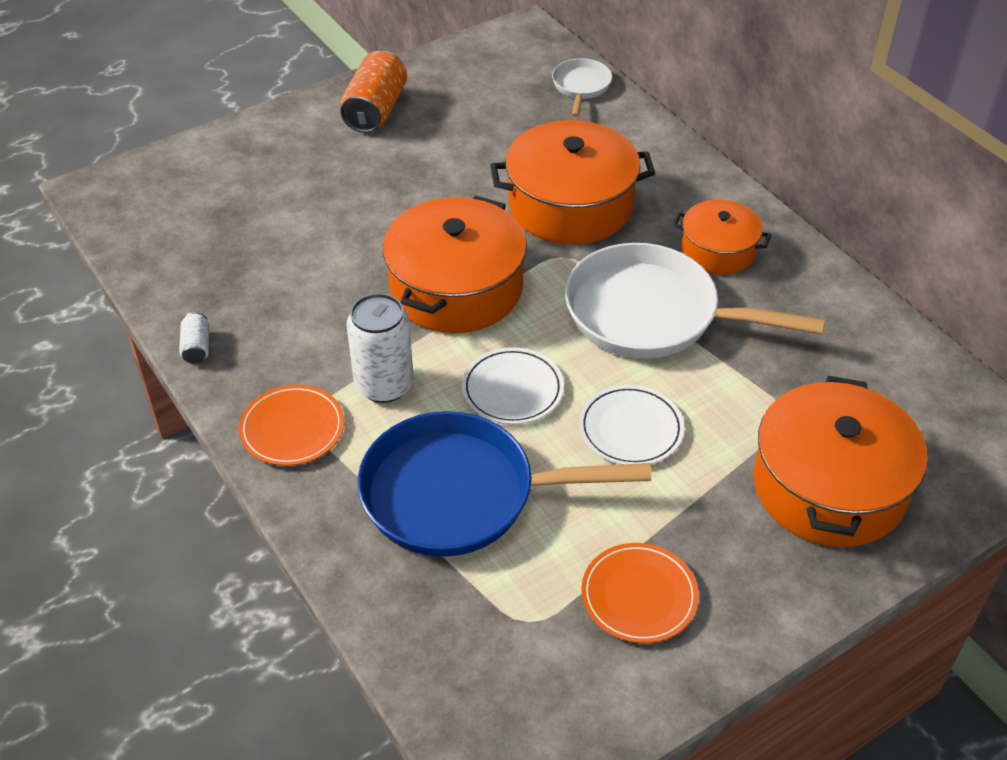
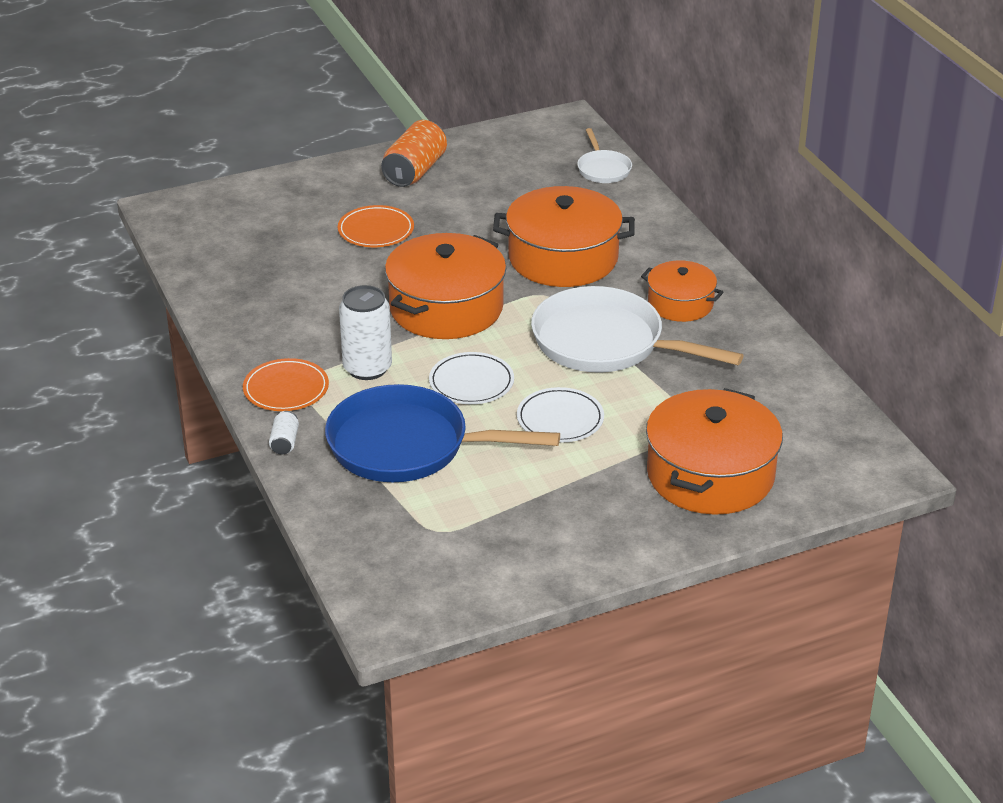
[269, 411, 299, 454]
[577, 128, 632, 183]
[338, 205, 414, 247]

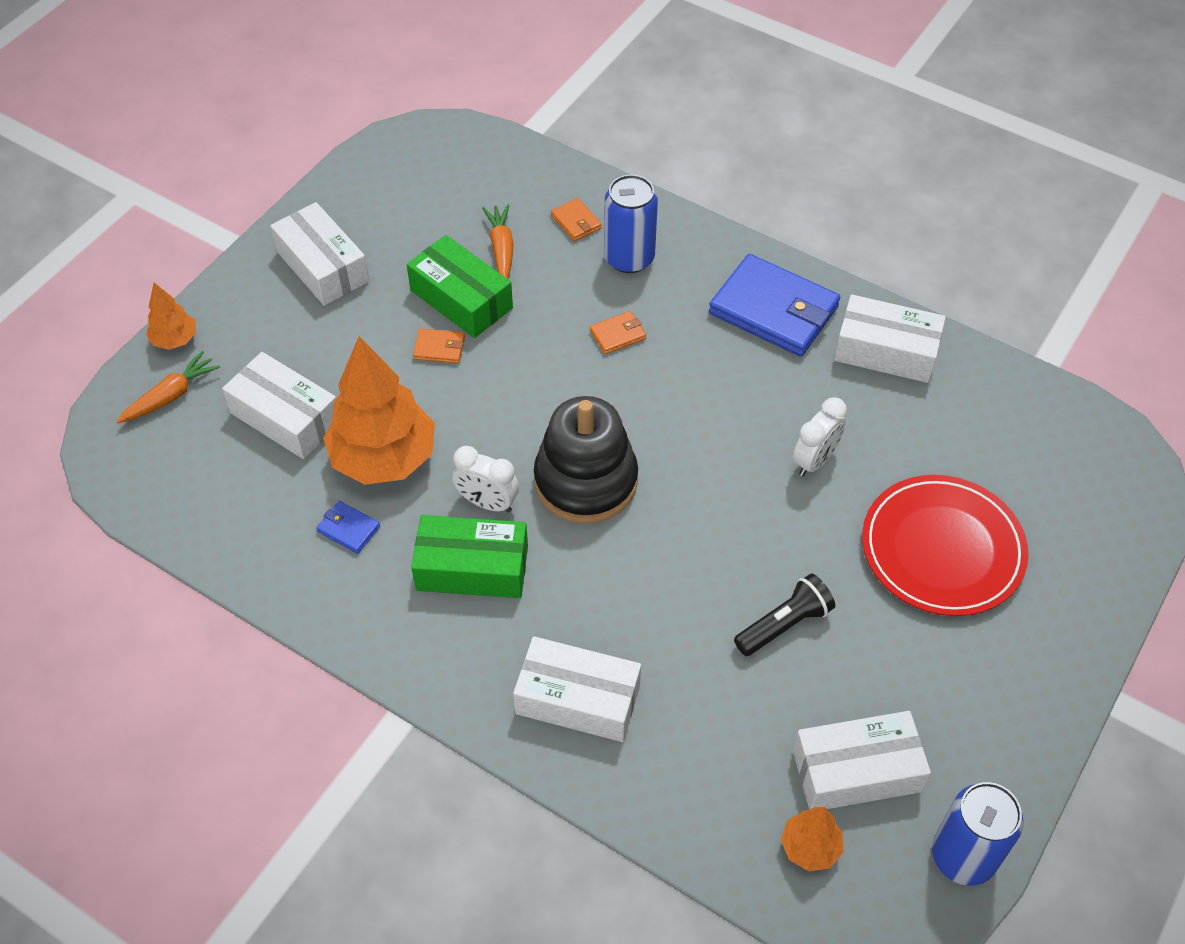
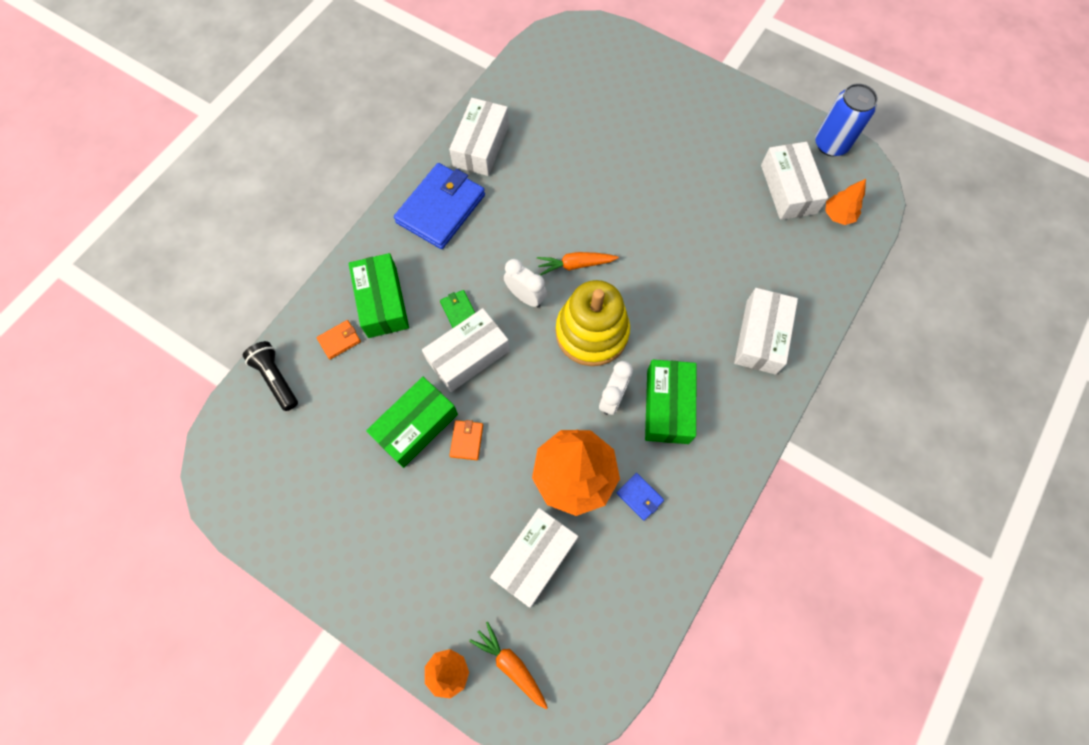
[422, 308, 510, 392]
[617, 473, 664, 521]
[537, 252, 619, 276]
[556, 280, 630, 366]
[440, 290, 475, 328]
[349, 253, 409, 338]
[243, 341, 298, 411]
[504, 259, 547, 308]
[862, 475, 1029, 616] (first image)

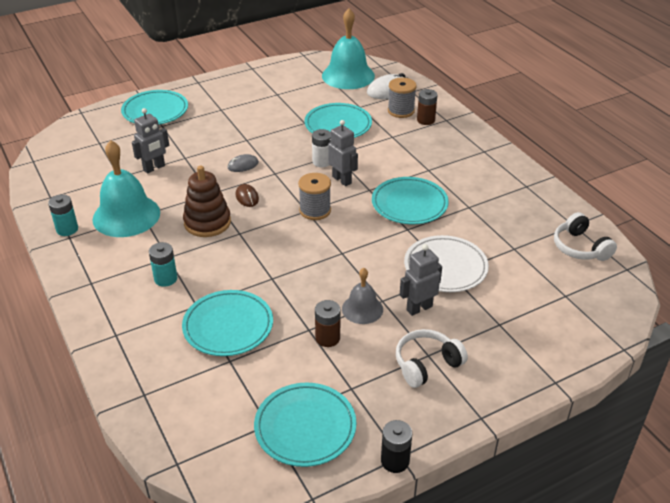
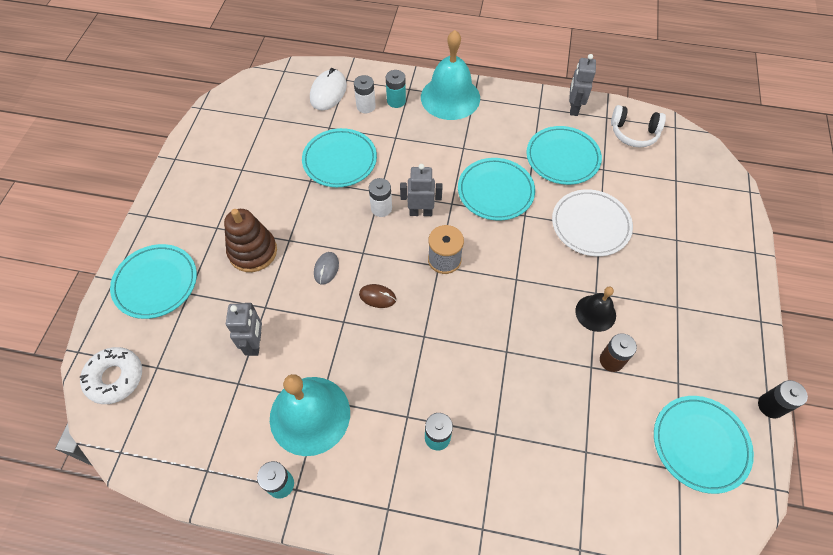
[526, 126, 602, 185]
[224, 209, 277, 272]
[421, 30, 480, 120]
[575, 287, 616, 332]
[354, 75, 376, 113]
[396, 329, 468, 388] (first image)
[569, 54, 596, 116]
[386, 70, 406, 108]
[80, 347, 142, 404]

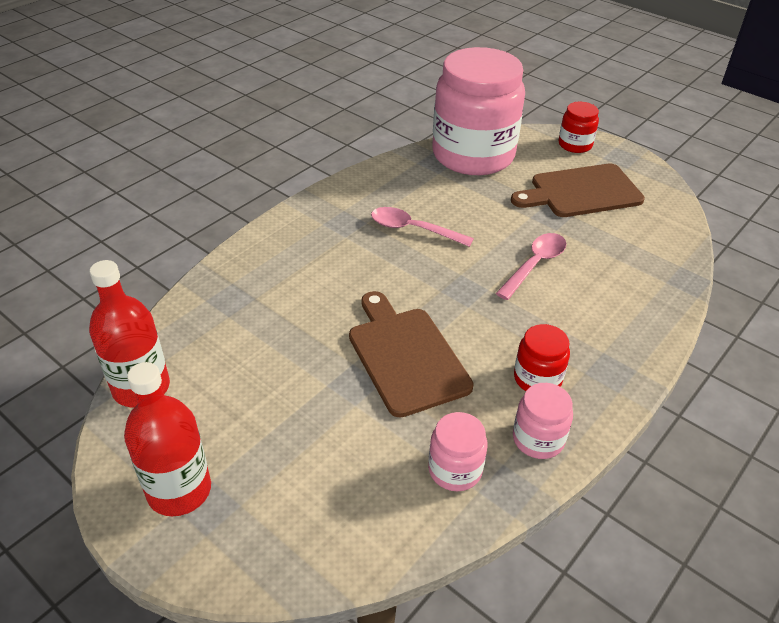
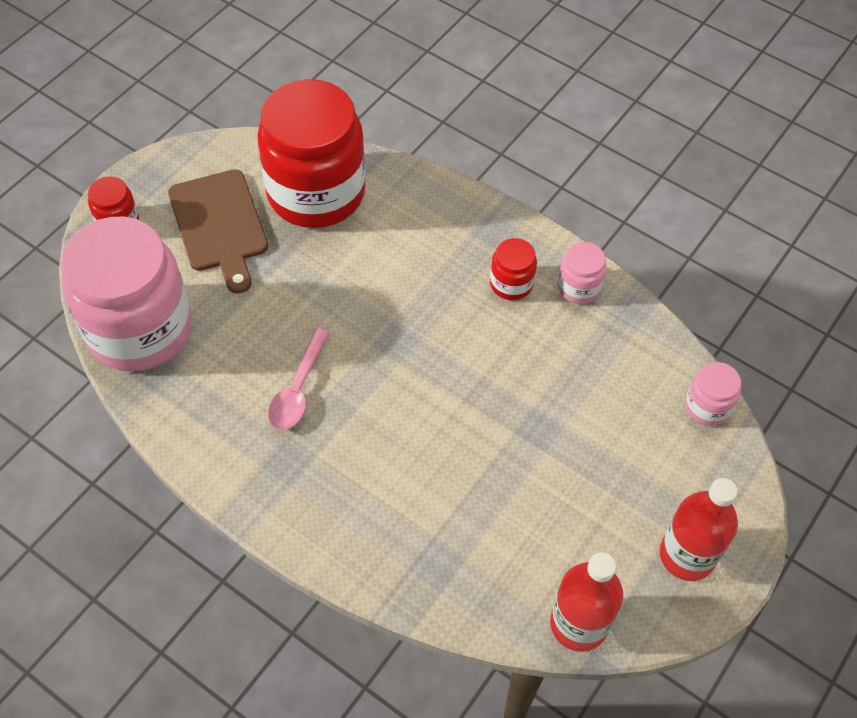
[349, 291, 474, 417] (first image)
[685, 362, 741, 426]
[496, 233, 566, 300] (first image)
[257, 79, 366, 228]

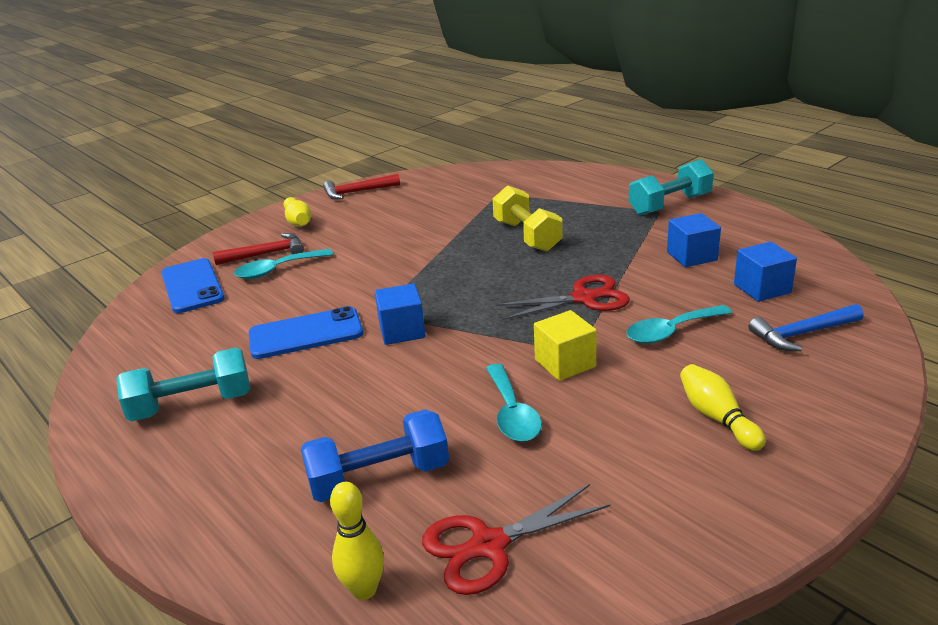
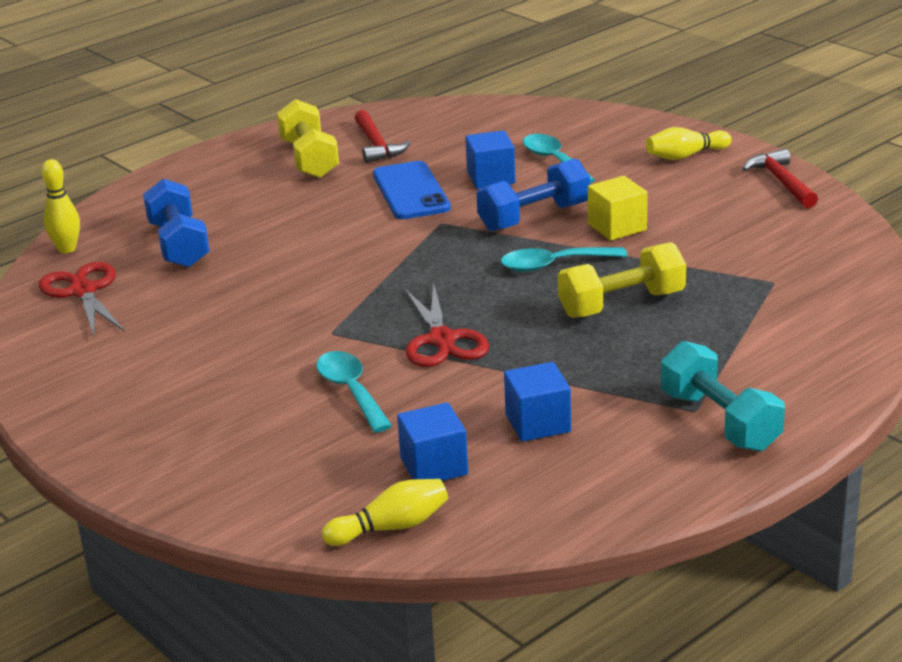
[277, 99, 339, 178]
[161, 258, 225, 313] (first image)
[355, 110, 411, 163]
[465, 130, 515, 189]
[501, 247, 627, 272]
[588, 176, 648, 241]
[322, 479, 448, 546]
[749, 304, 864, 351] (first image)
[476, 158, 590, 232]

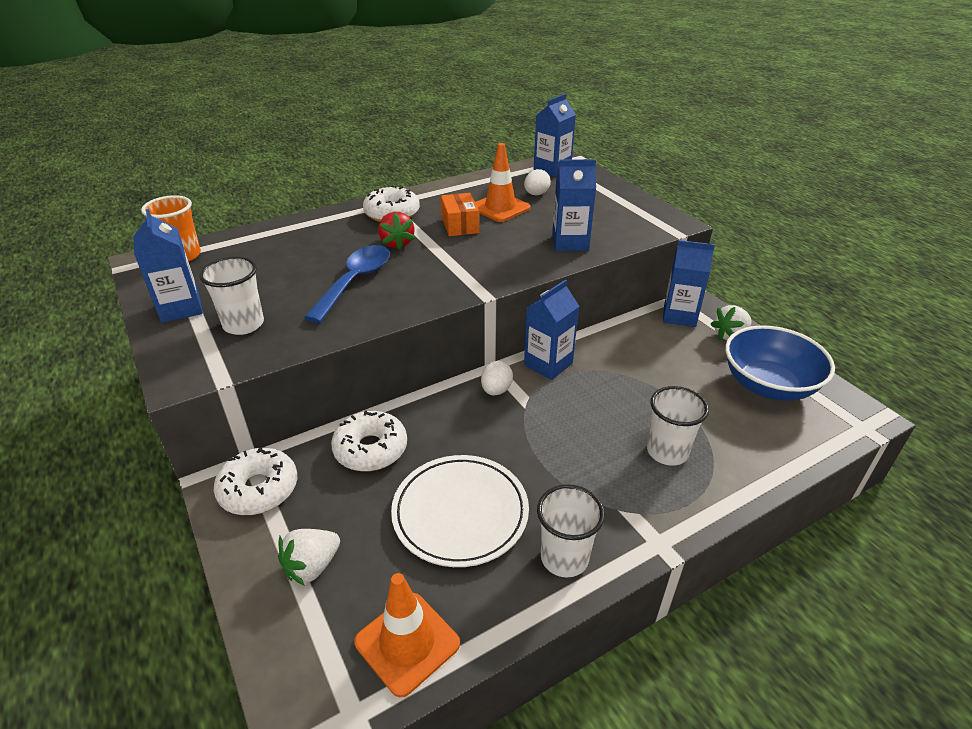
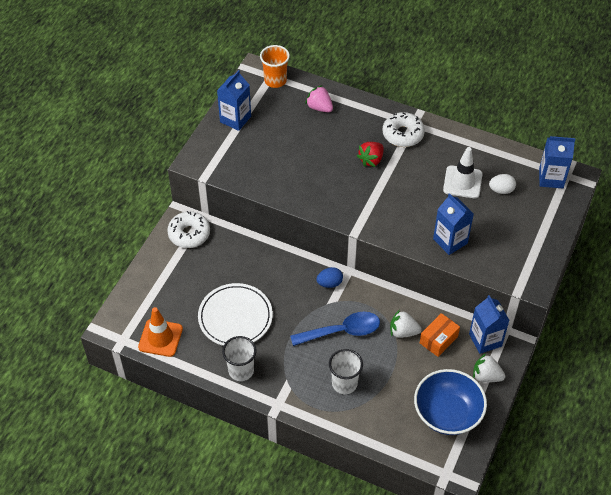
[199, 256, 264, 335] (first image)
[390, 310, 422, 338]
[290, 312, 380, 346]
[331, 410, 407, 472] (first image)
[420, 313, 460, 357]
[443, 147, 482, 198]
[316, 267, 343, 288]
[524, 280, 579, 380] (first image)
[305, 85, 333, 112]

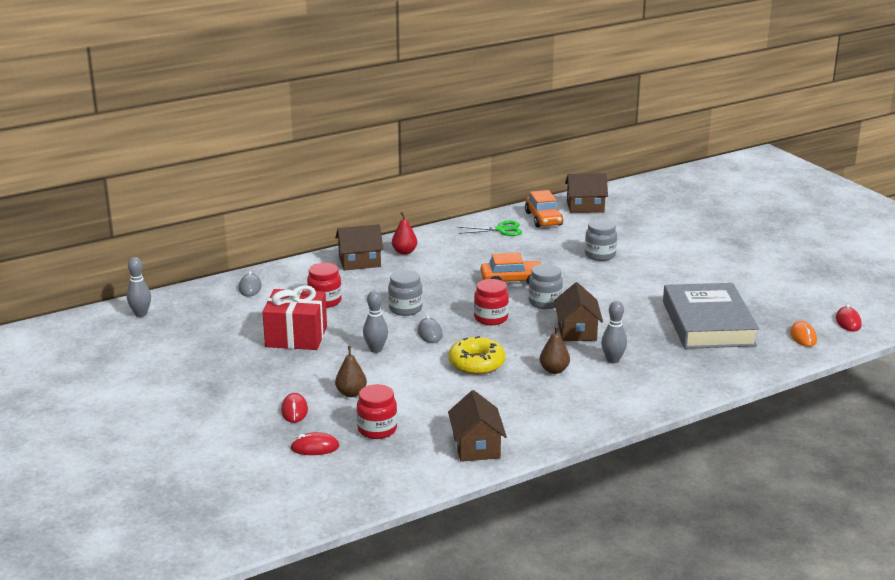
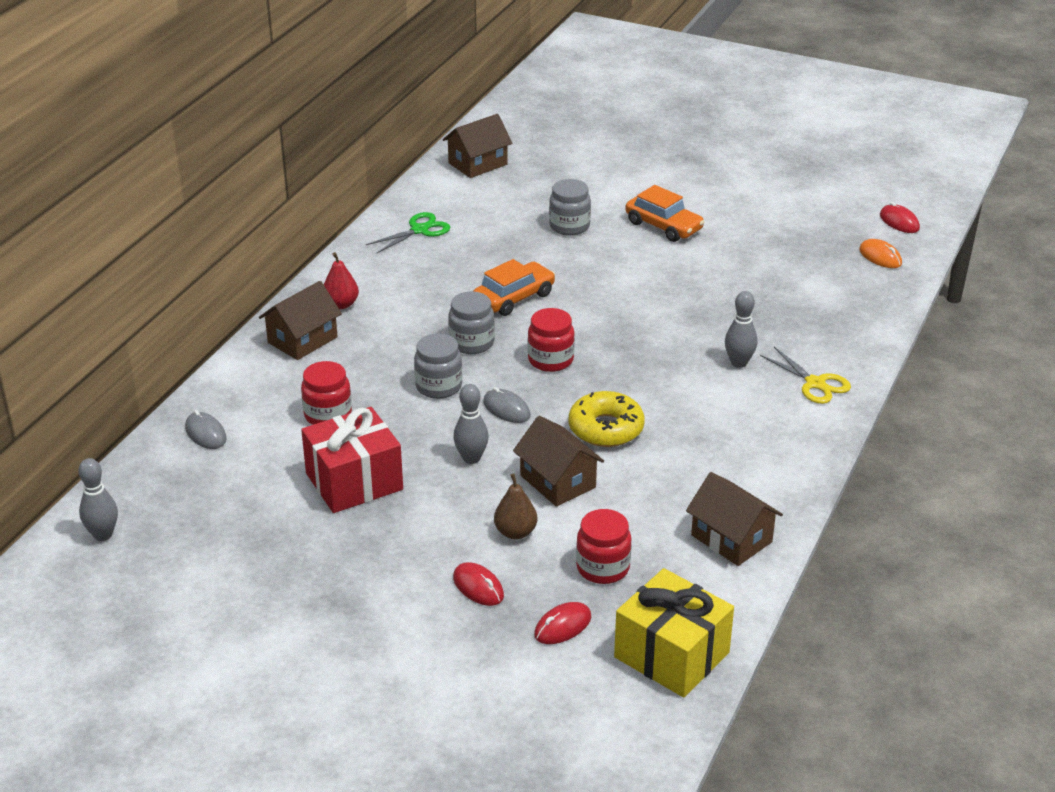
[625, 185, 705, 242]
[448, 292, 495, 354]
[540, 326, 570, 374] (first image)
[513, 416, 604, 507]
[663, 283, 759, 349] (first image)
[614, 568, 734, 698]
[760, 347, 851, 404]

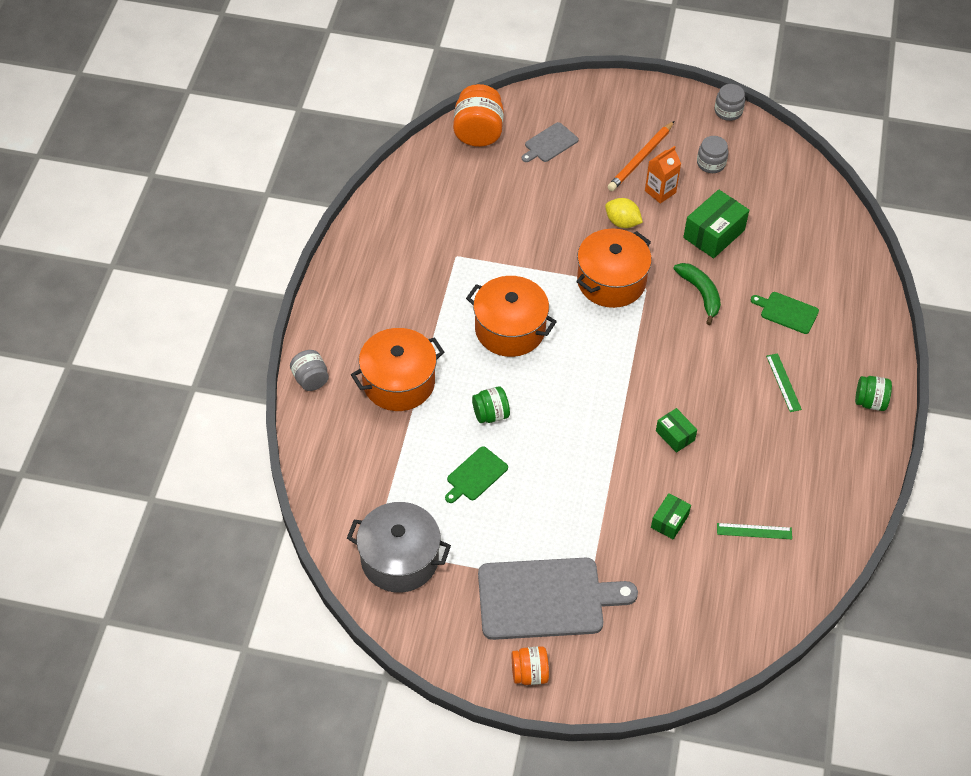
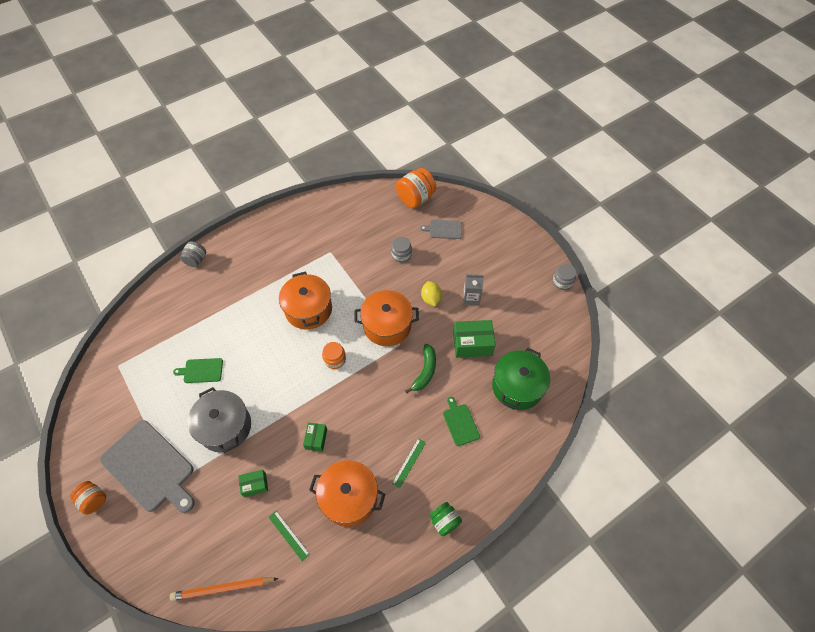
[188, 387, 251, 453]
[309, 460, 385, 527]
[472, 386, 510, 423] (first image)
[170, 577, 278, 601]
[463, 274, 484, 305]
[391, 237, 412, 262]
[322, 342, 346, 369]
[492, 348, 550, 410]

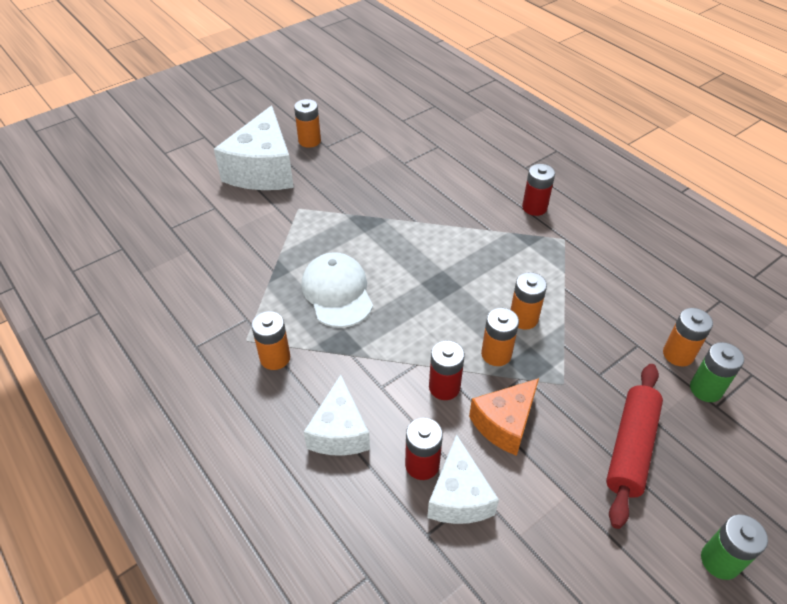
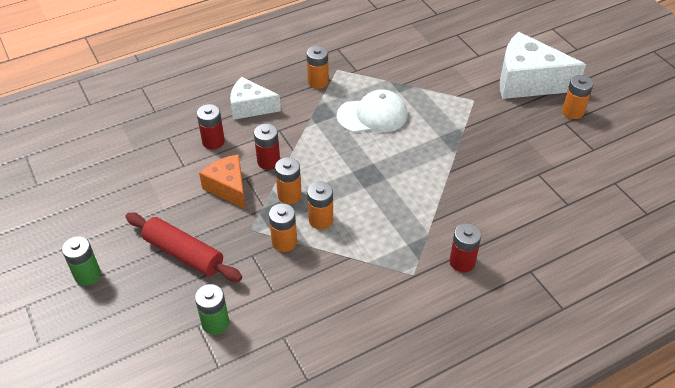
[427, 434, 499, 524] (first image)
[269, 203, 297, 252]

